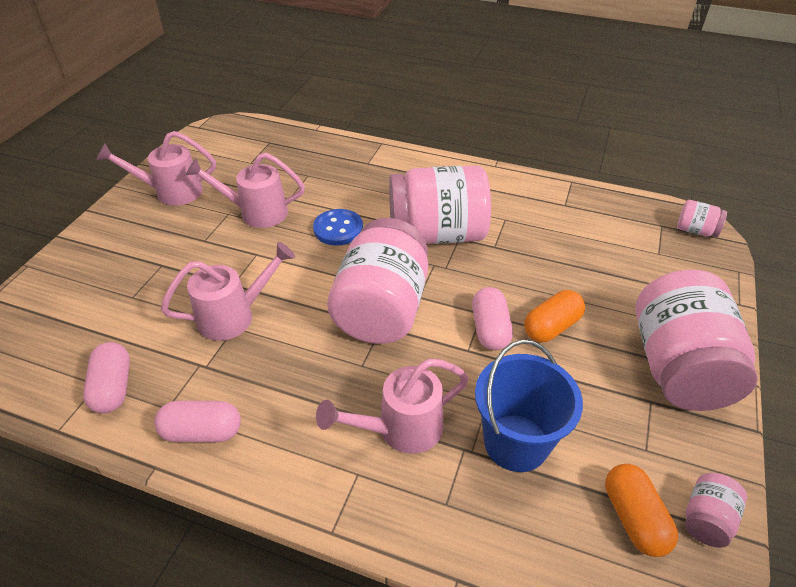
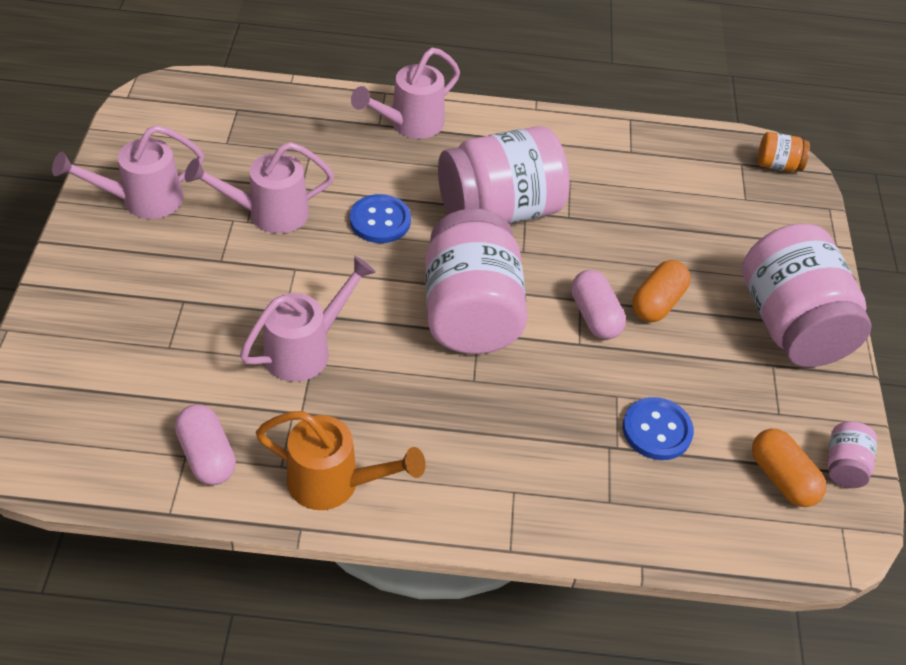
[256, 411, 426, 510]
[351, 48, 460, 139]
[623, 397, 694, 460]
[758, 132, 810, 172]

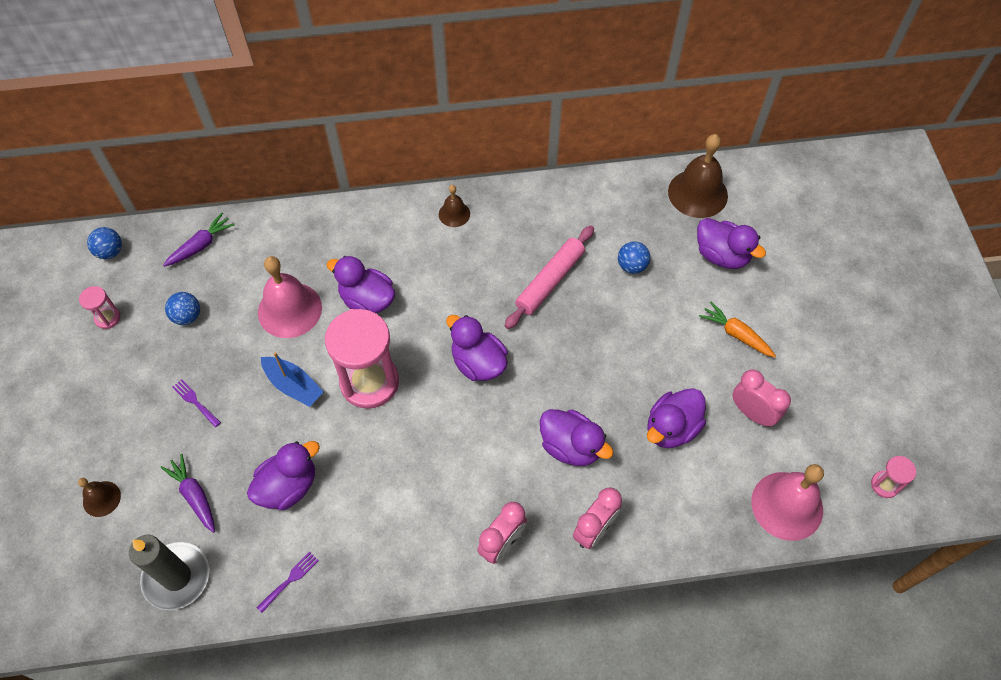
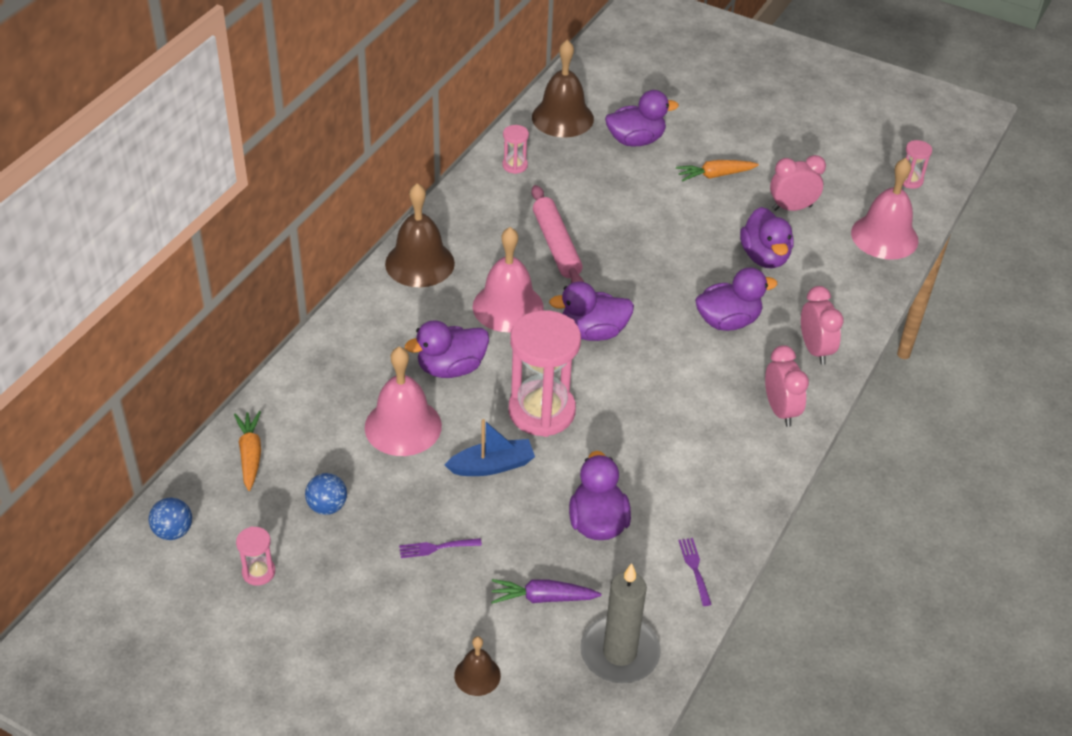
[234, 411, 261, 491]
[385, 183, 455, 287]
[618, 241, 650, 274] (first image)
[473, 227, 544, 332]
[502, 125, 529, 174]

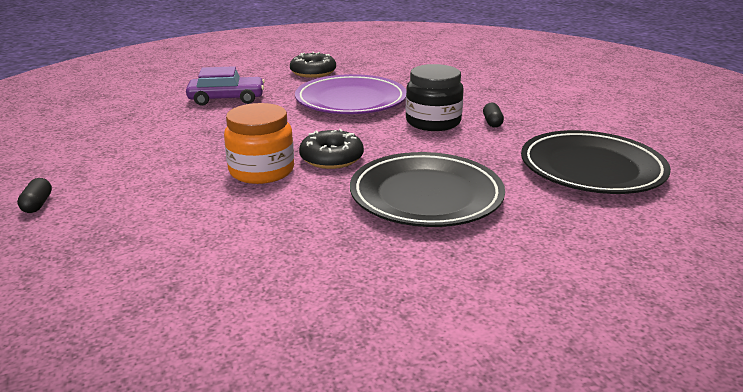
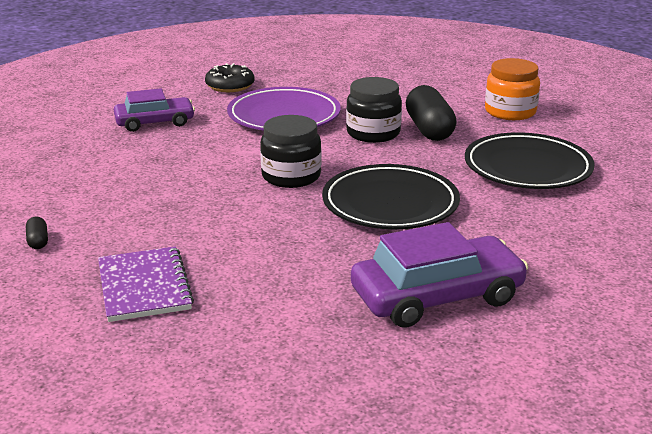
[485, 58, 540, 120]
[260, 115, 321, 188]
[406, 85, 457, 141]
[98, 246, 194, 322]
[351, 222, 529, 328]

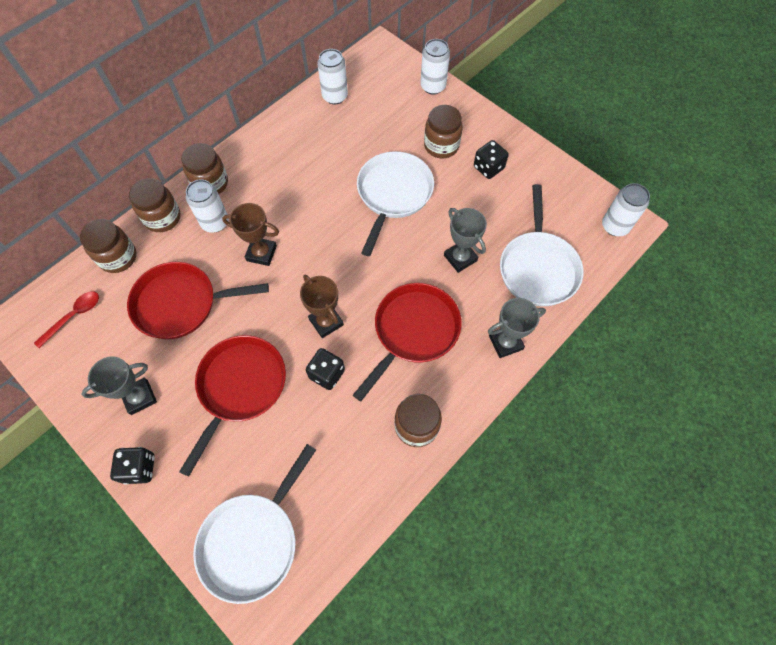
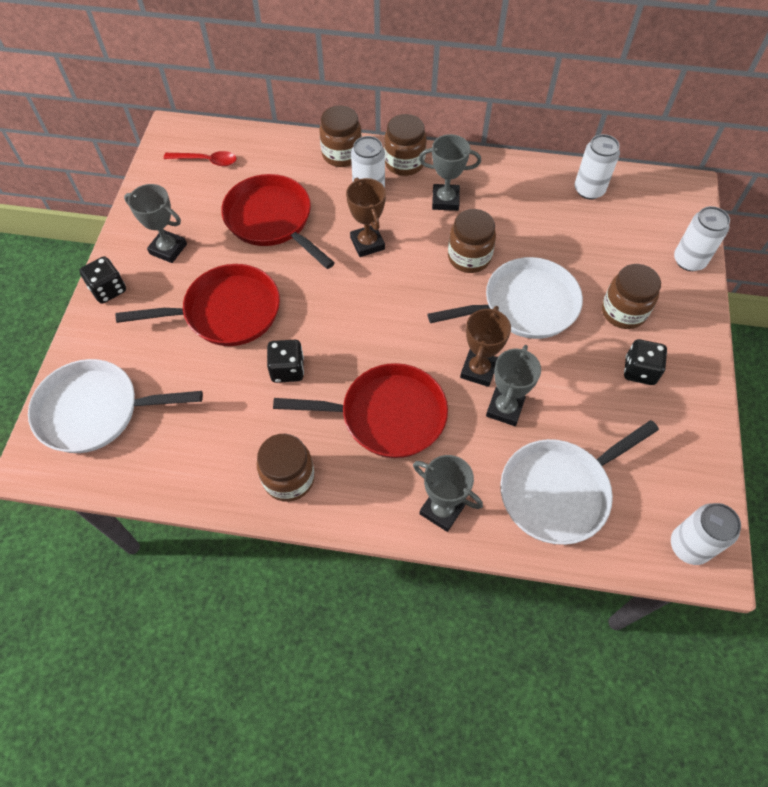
[448, 209, 496, 273]
[460, 306, 511, 387]
[419, 134, 481, 211]

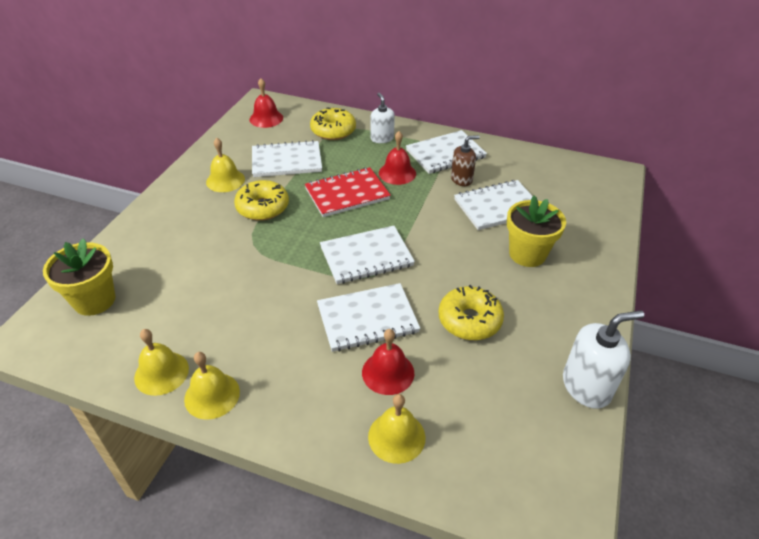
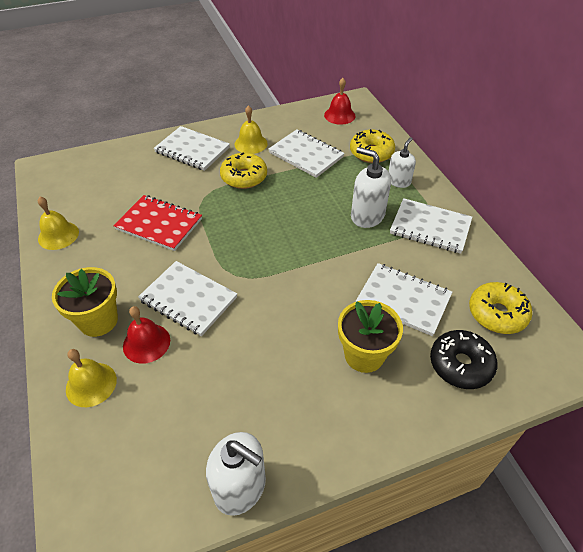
[52, 267, 118, 337]
[184, 352, 240, 420] (first image)
[113, 195, 202, 251]
[154, 126, 230, 171]
[351, 147, 391, 228]
[469, 282, 532, 334]
[451, 135, 480, 186] (first image)
[430, 330, 497, 389]

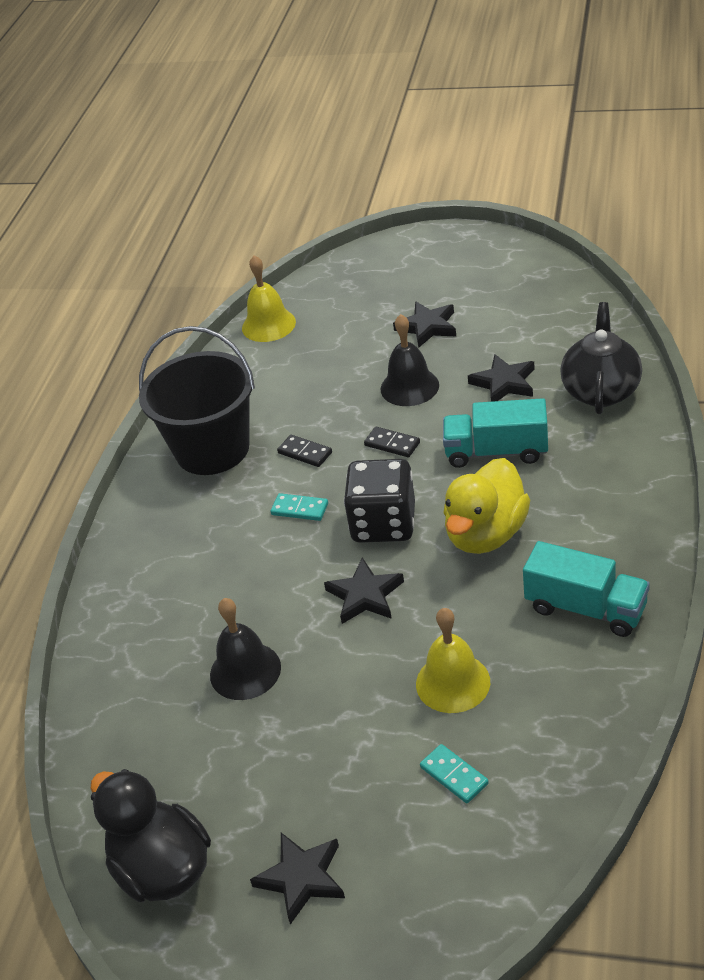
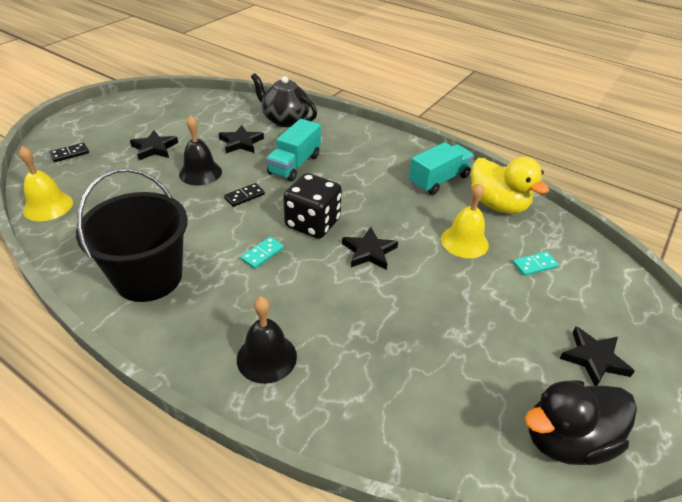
[237, 296, 297, 384]
[49, 143, 89, 162]
[471, 157, 549, 214]

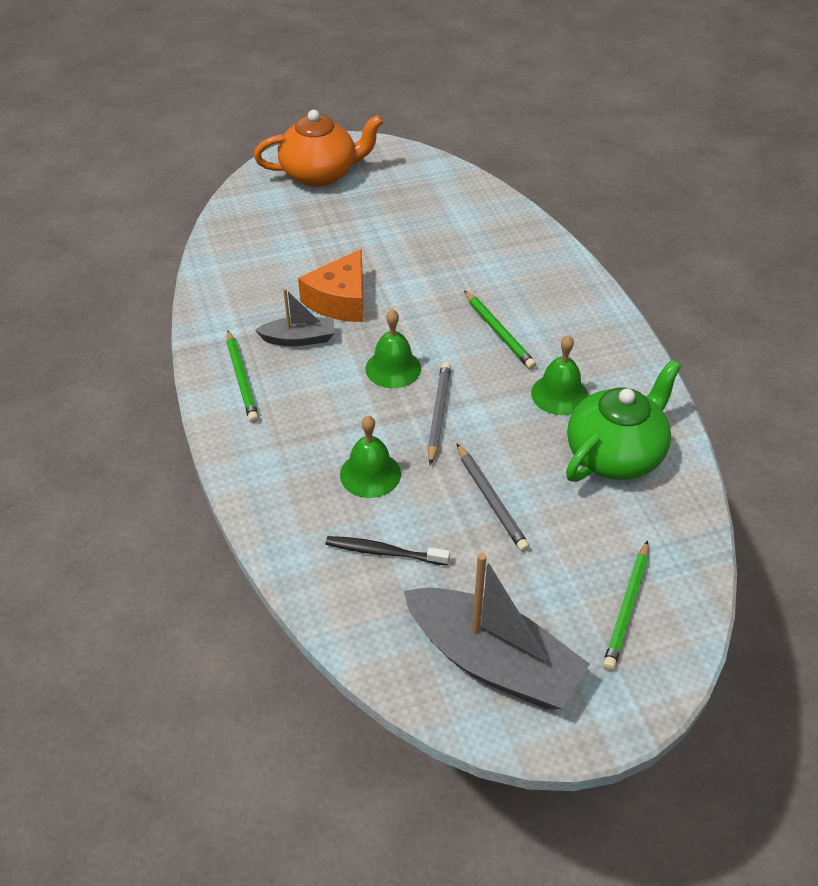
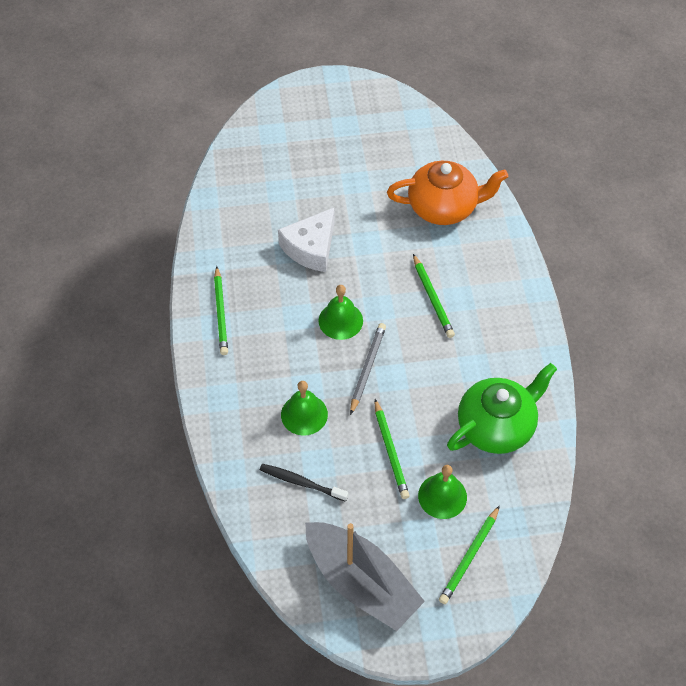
[387, 161, 509, 225]
[255, 288, 334, 346] (first image)
[278, 208, 334, 272]
[375, 399, 410, 499]
[418, 465, 467, 519]

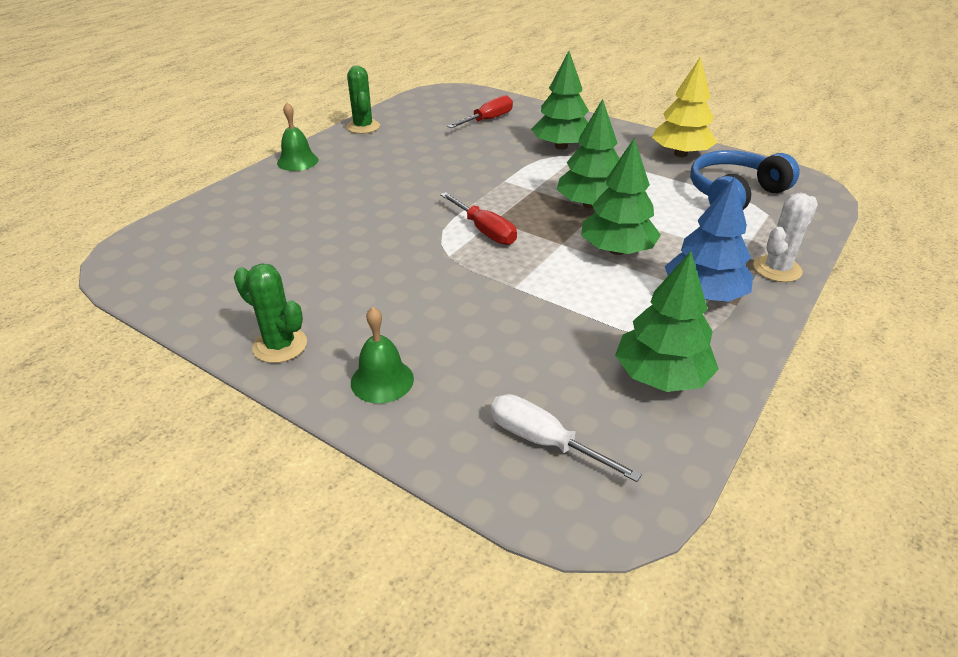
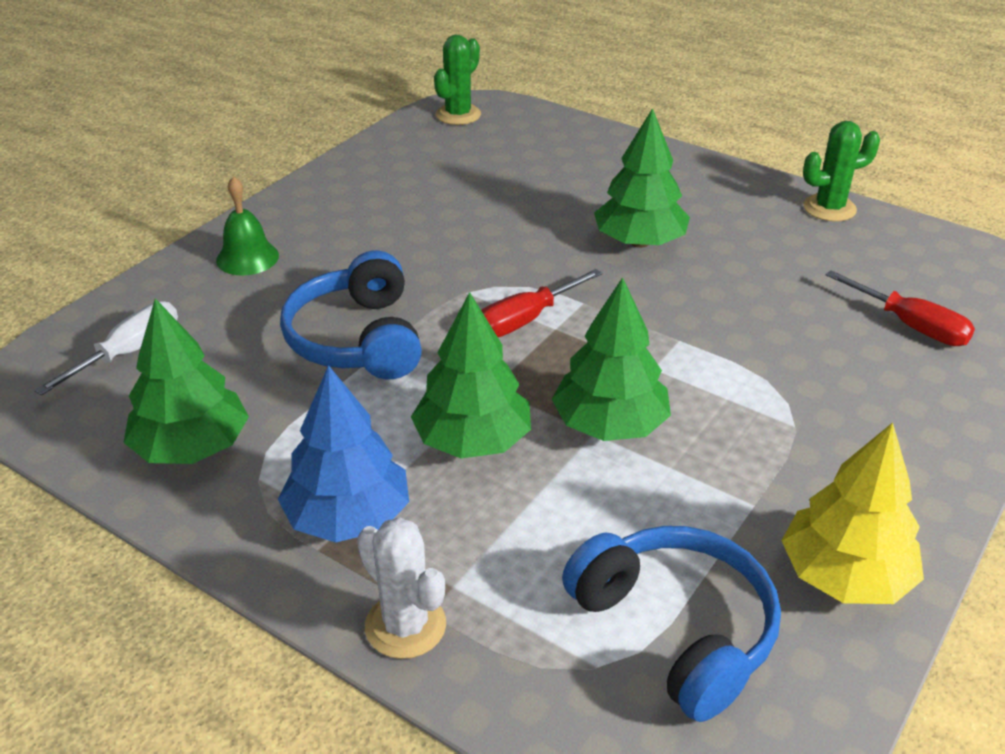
[434, 34, 481, 125]
[277, 103, 319, 171] (first image)
[594, 108, 690, 248]
[280, 251, 422, 379]

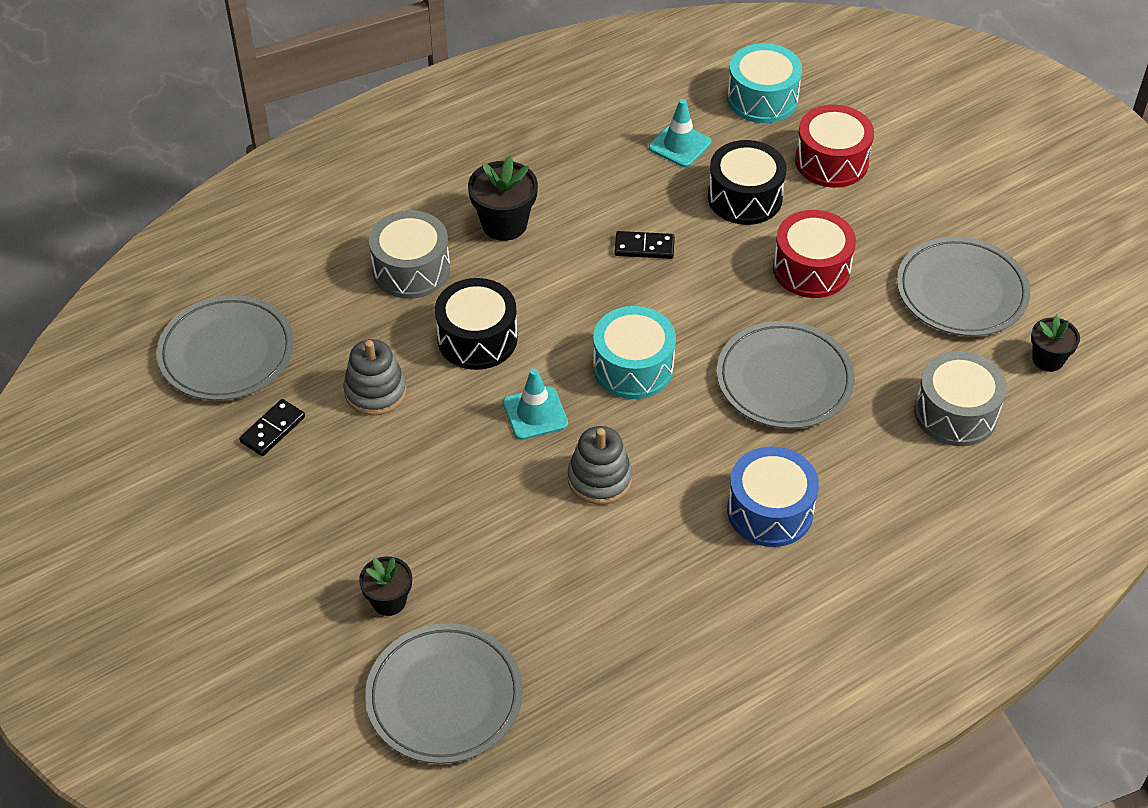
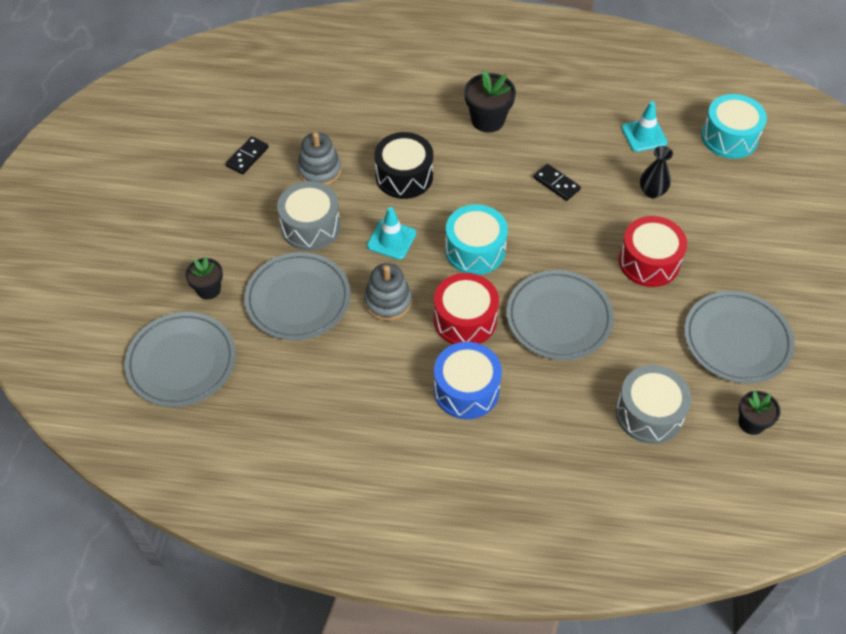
[244, 252, 351, 340]
[226, 136, 269, 174]
[277, 181, 341, 251]
[640, 146, 673, 198]
[434, 273, 499, 344]

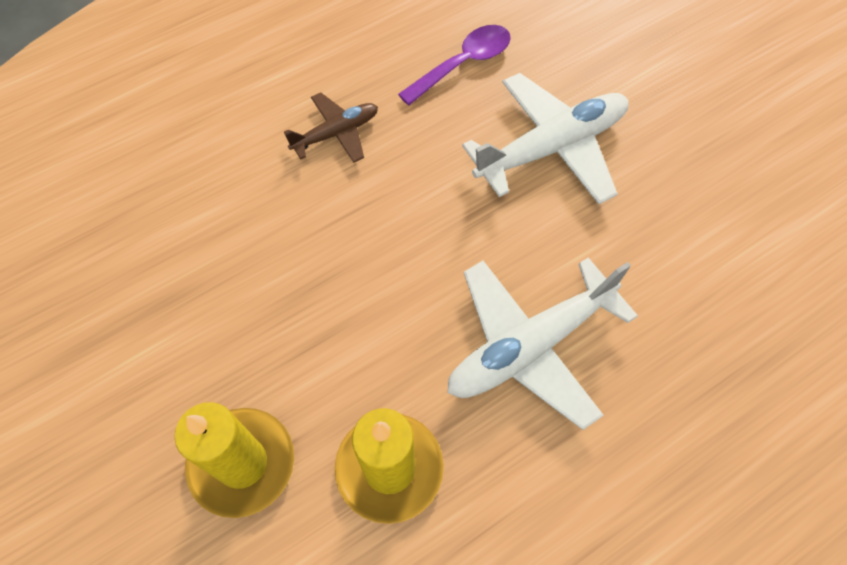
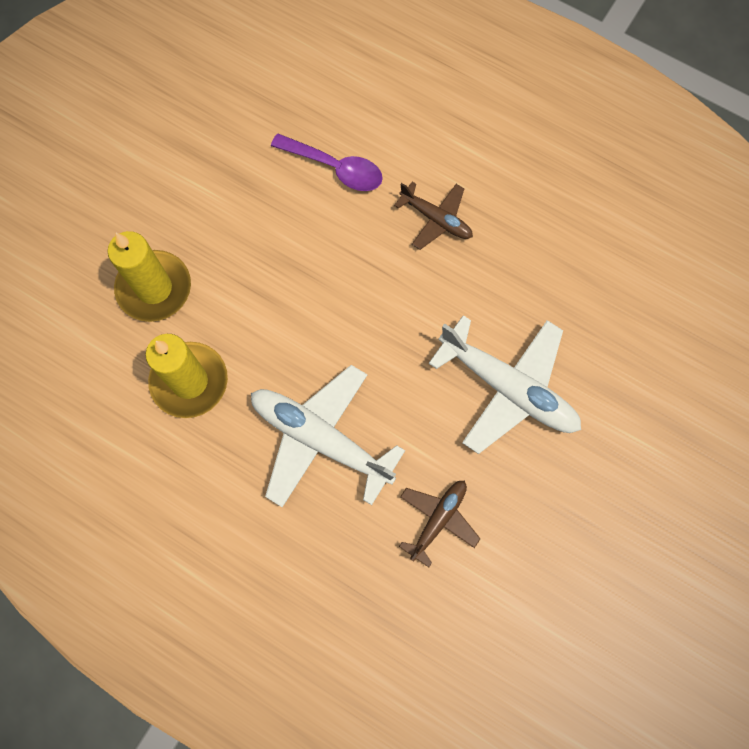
[271, 134, 383, 191]
[399, 481, 480, 567]

